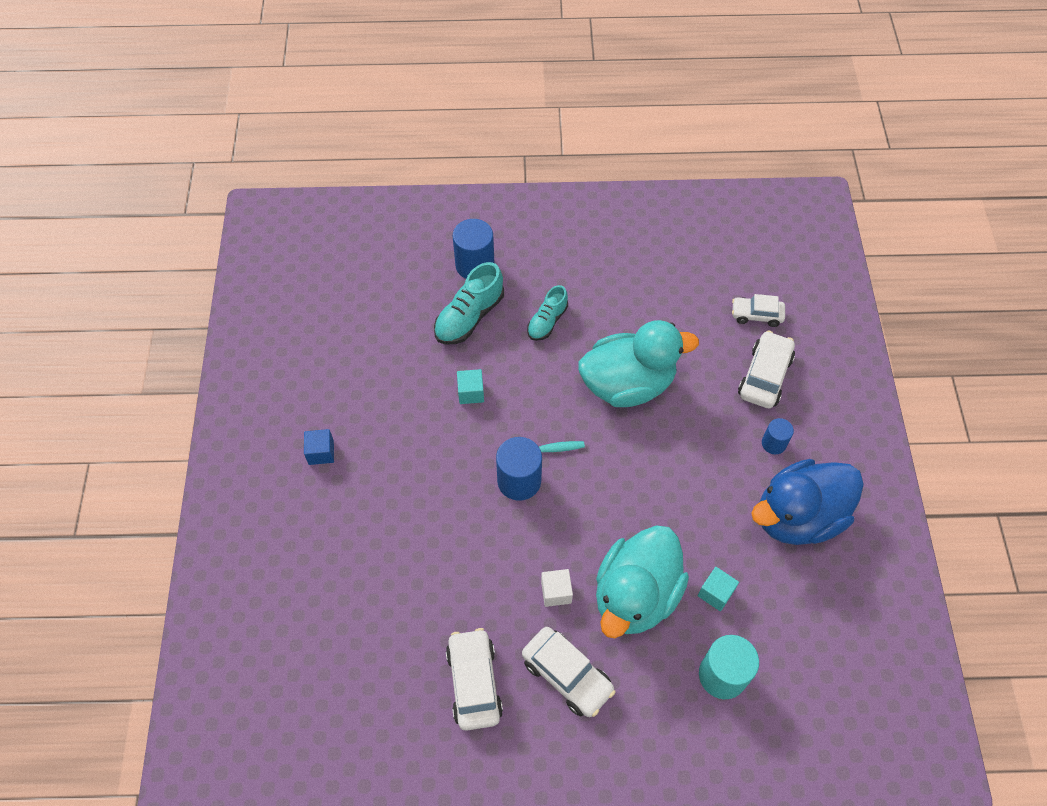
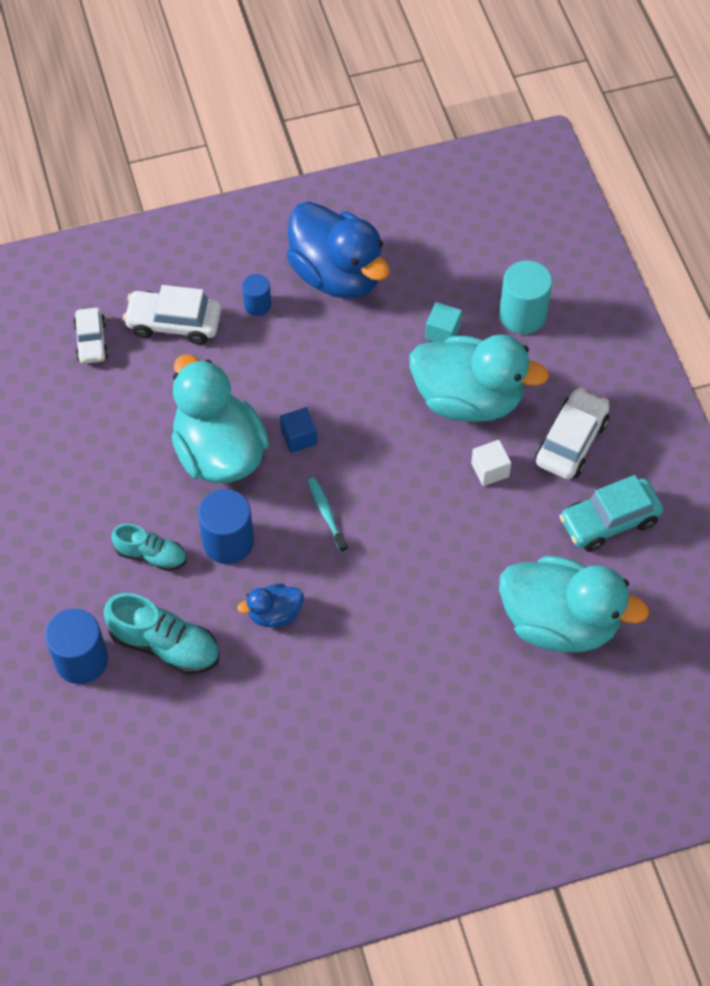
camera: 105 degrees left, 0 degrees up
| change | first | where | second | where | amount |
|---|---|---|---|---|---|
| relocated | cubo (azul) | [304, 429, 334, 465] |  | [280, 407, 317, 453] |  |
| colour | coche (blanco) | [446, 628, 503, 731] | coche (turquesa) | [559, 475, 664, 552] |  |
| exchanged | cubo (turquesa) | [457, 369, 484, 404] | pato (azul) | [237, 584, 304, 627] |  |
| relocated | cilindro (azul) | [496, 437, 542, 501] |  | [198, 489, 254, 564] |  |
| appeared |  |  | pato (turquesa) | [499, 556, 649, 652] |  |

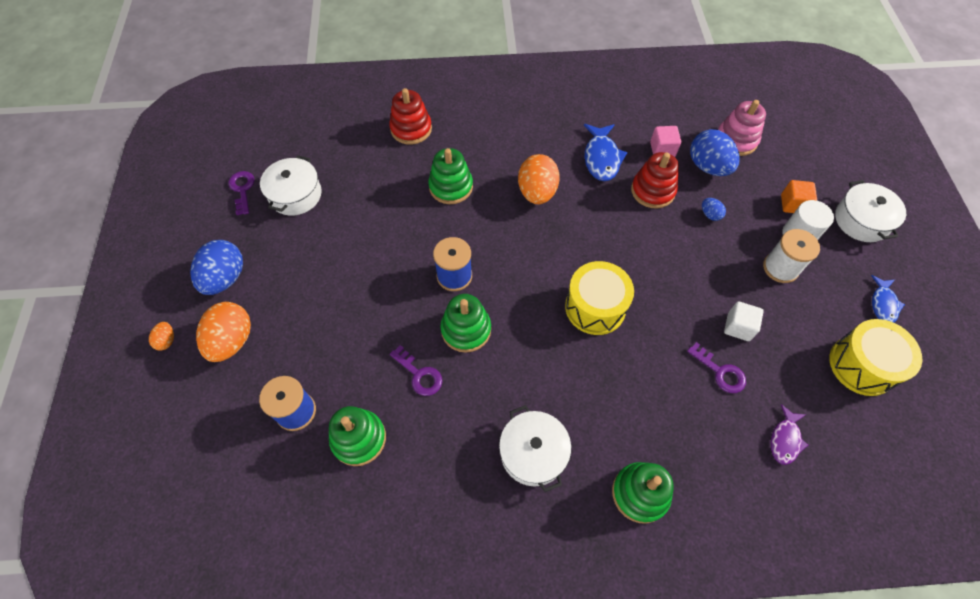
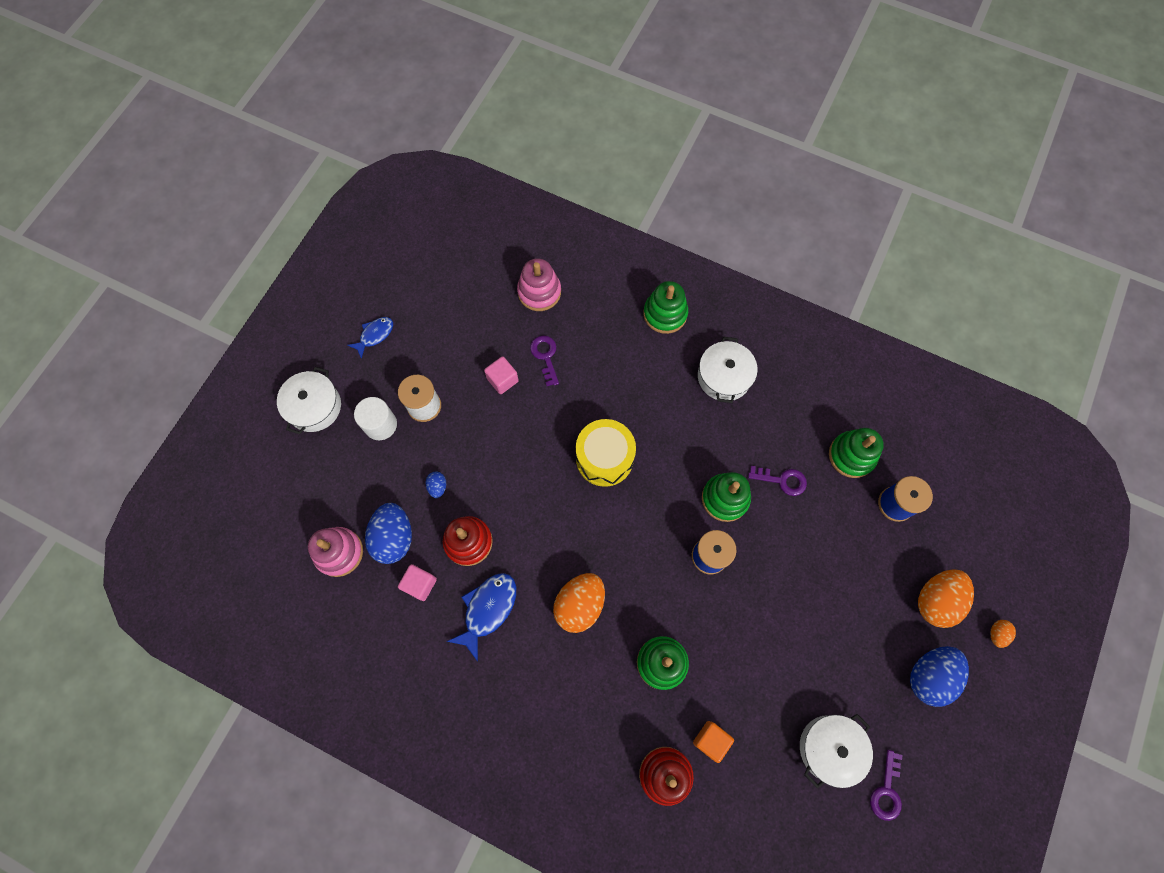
camera: 150 degrees left, 10 degrees up
| change | first | where | second | where | amount |
|---|---|---|---|---|---|
| spun | llave (morado) | [390, 345, 442, 396] |  | [748, 466, 807, 496] | 120 degrees clockwise |
| colour | cubo (blanco) | [724, 301, 764, 341] | cubo (rosa) | [484, 356, 519, 394] |  |
| exchanged | pez (morado) | [770, 404, 808, 465] | juguete apilable (rosa) | [517, 258, 561, 311] |  |
| relocated | cubo (naranja) | [781, 180, 817, 213] |  | [693, 721, 734, 763] |  |
| missing | tambor (amarillo) | [829, 319, 922, 396] |  |  |  |

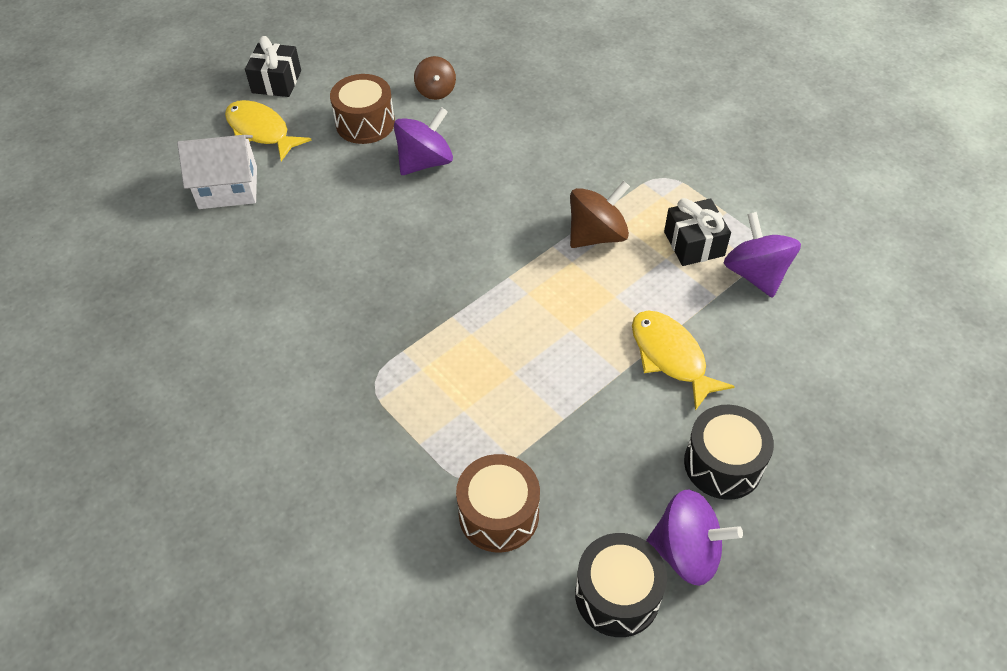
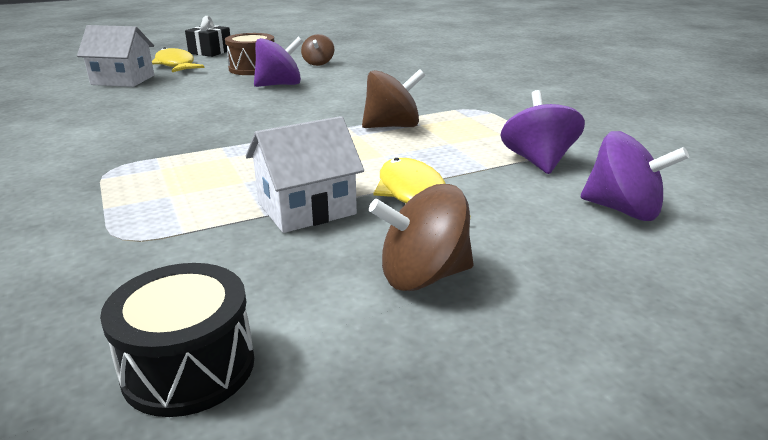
camera: 15 degrees right, 25 degrees down
| change | first | where | second | where | amount |
|---|---|---|---|---|---|
| missing | tambor (marrón) | [456, 454, 540, 553] |  |  |  |
| relocated | peonza (morado) | [646, 489, 743, 586] |  | [581, 131, 689, 221] |  |
| missing | regalo (negro) | [664, 198, 731, 266] |  |  |  |
| exchanged | tambor (negro) | [684, 405, 774, 500] | peonza (marrón) | [369, 184, 474, 291] |  |
| appeared |  |  | casa (blanco) | [246, 116, 364, 233] |  |

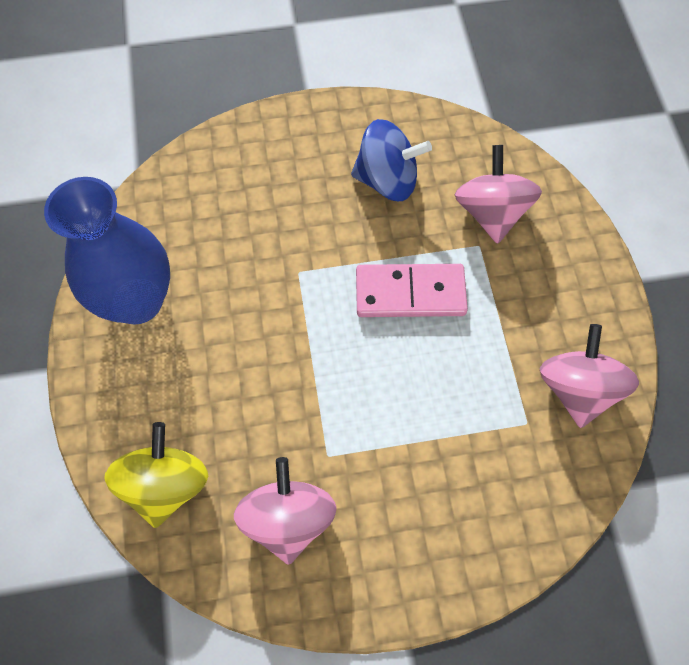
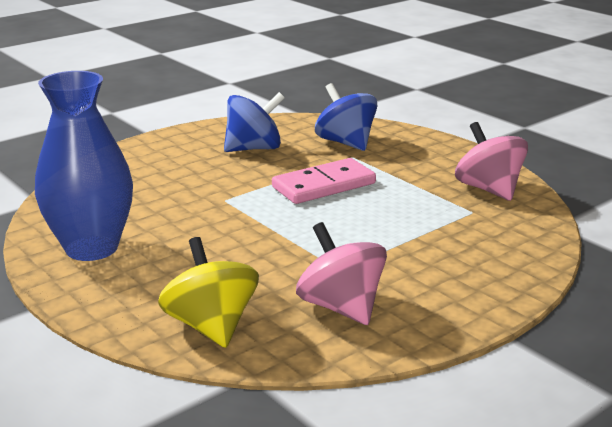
camera: 30 degrees left, 40 degrees down
| change | first | where | second | where | amount |
|---|---|---|---|---|---|
| colour | peonza (rosa) | [454, 145, 542, 244] | peonza (azul) | [315, 83, 378, 151] |  |

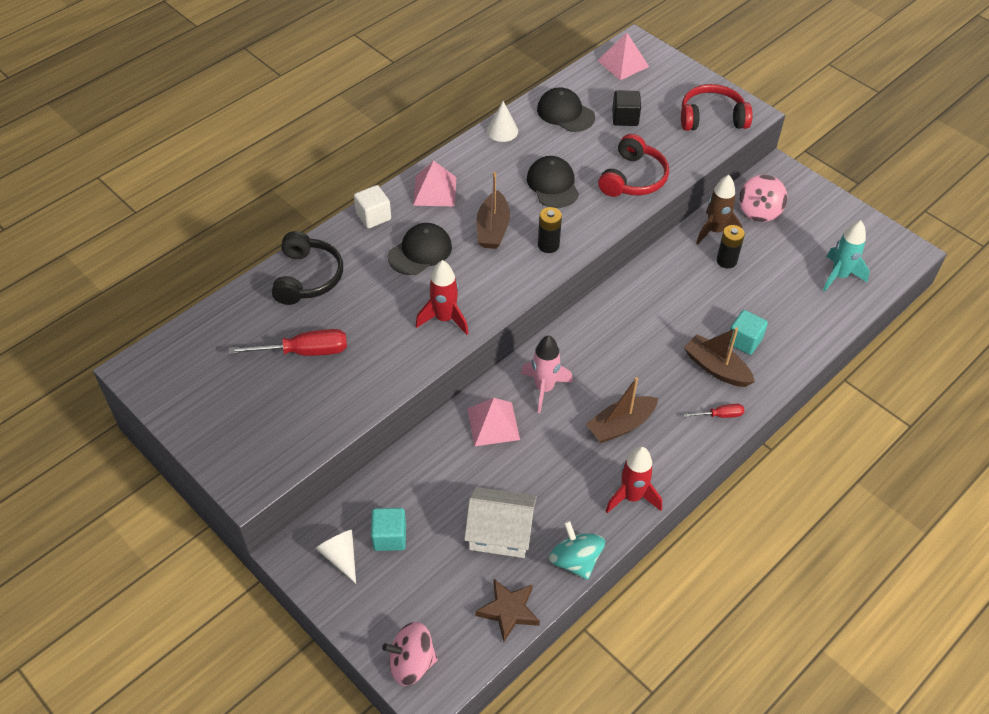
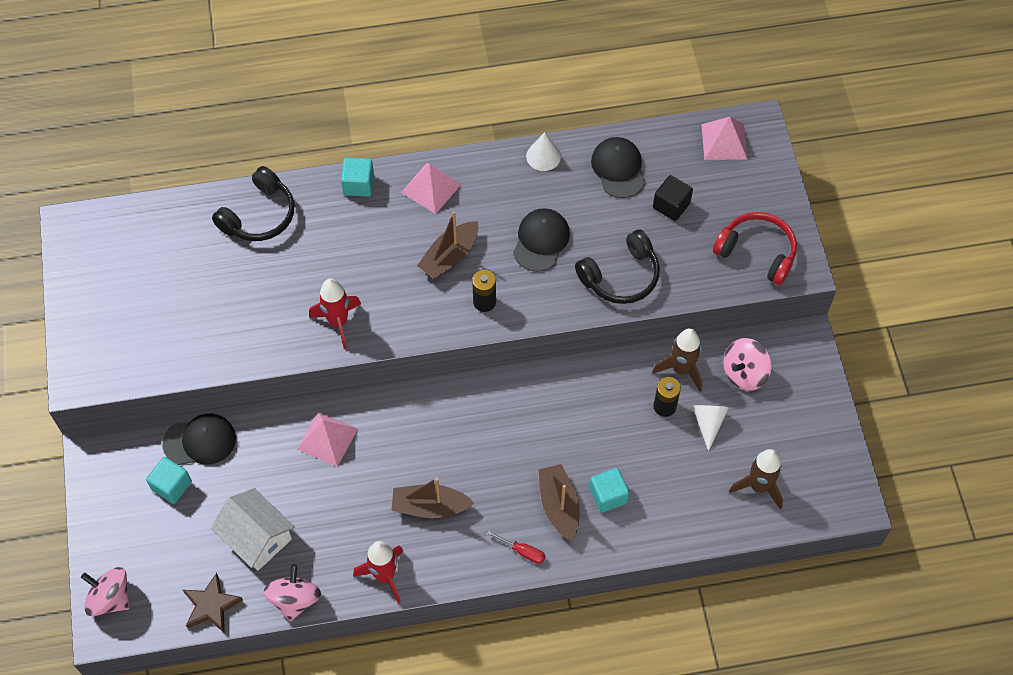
camera: 35 degrees right, 10 degrees up
| change | first | where | second | where | amount |
|---|---|---|---|---|---|
| missing | destornillador (rojo) | [228, 329, 347, 356] |  |  |  |
| relocated | cono (blanco) | [316, 530, 356, 584] |  | [692, 405, 729, 452] |  |
| colour | cubo (blanco) | [354, 185, 391, 228] | cubo (turquesa) | [341, 158, 374, 197] |  |
| relocated | gorra (negro) | [388, 223, 452, 275] |  | [162, 414, 236, 465] |  |
| missing | cohete (rosa) | [521, 335, 573, 413] |  |  |  |
| colour | peonza (turquesa) | [549, 521, 605, 580] | peonza (rosa) | [264, 564, 321, 621] |  |
| colour | auriculares (rojo) | [598, 134, 669, 197] | auriculares (negro) | [575, 229, 660, 304] |  |
| colour | cohete (turquesa) | [823, 220, 870, 292] | cohete (marrón) | [729, 449, 783, 509] |  |

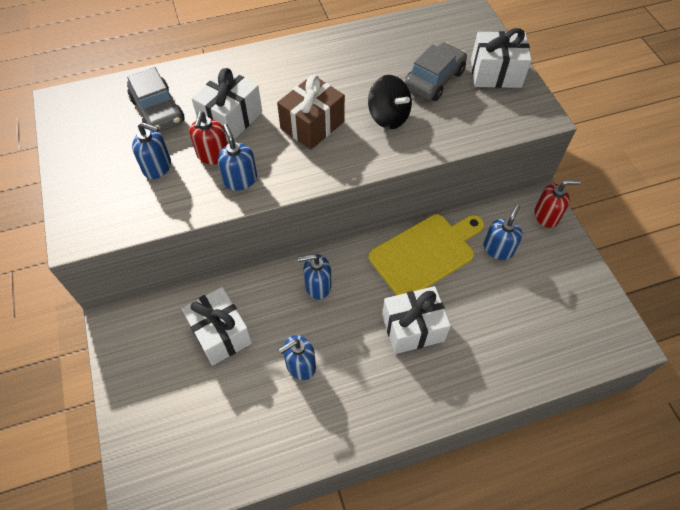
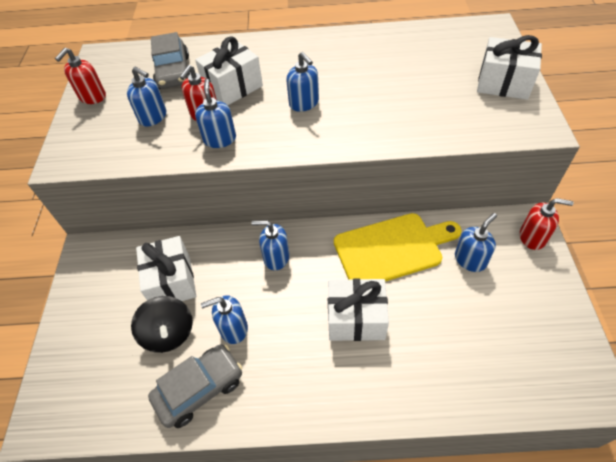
camera: 20 degrees right, 5 degrees down
| change | first | where | second | where | amount |
|---|---|---|---|---|---|
| exchanged | regalo (marrón) | [277, 75, 345, 150] | dispensador de jabón (azul) | [286, 52, 319, 112] |  |
| relocated | peonza (negro) | [368, 75, 412, 129] |  | [131, 296, 193, 353] |  |
| relocated | coche (gris) | [405, 42, 467, 101] |  | [148, 344, 242, 428] |  |
| appeared |  |  | dispensador de jabón (rojo) | [55, 48, 106, 104] |  |

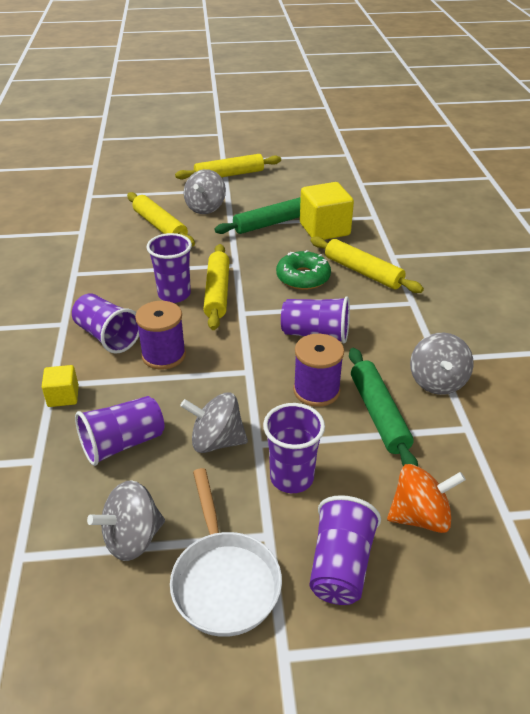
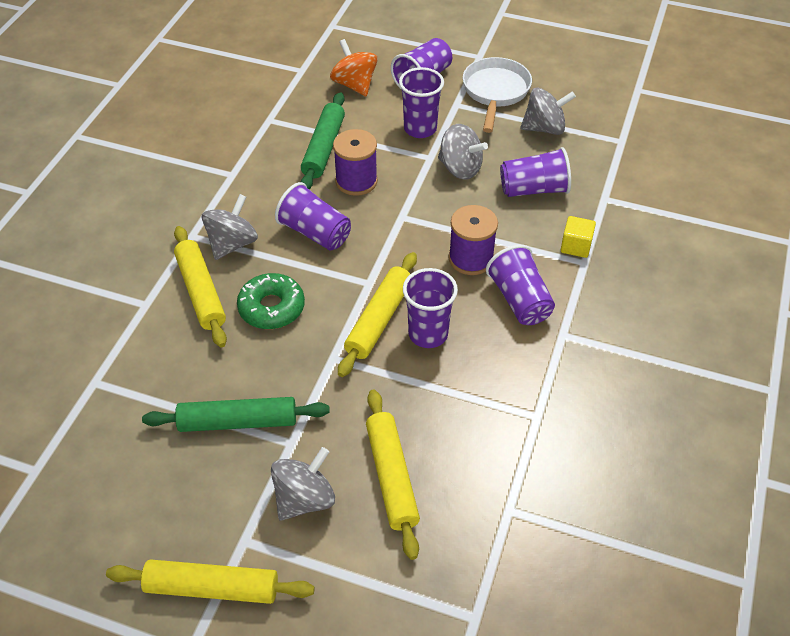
camera: 155 degrees left, 10 degrees up
| change | first | where | second | where | amount |
|---|---|---|---|---|---|
| missing | cubo (amarillo) | [300, 182, 354, 240] |  |  |  |
| spun | peonza (naranja) | [387, 464, 466, 533] |  | [330, 39, 377, 96] | 45 degrees clockwise |
| relocated | peonza (gris) | [410, 333, 474, 395] |  | [202, 194, 258, 260] |  |

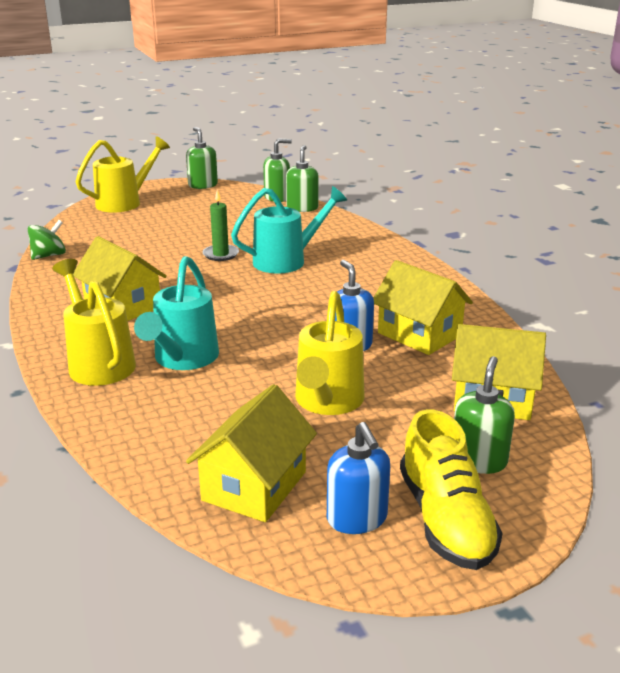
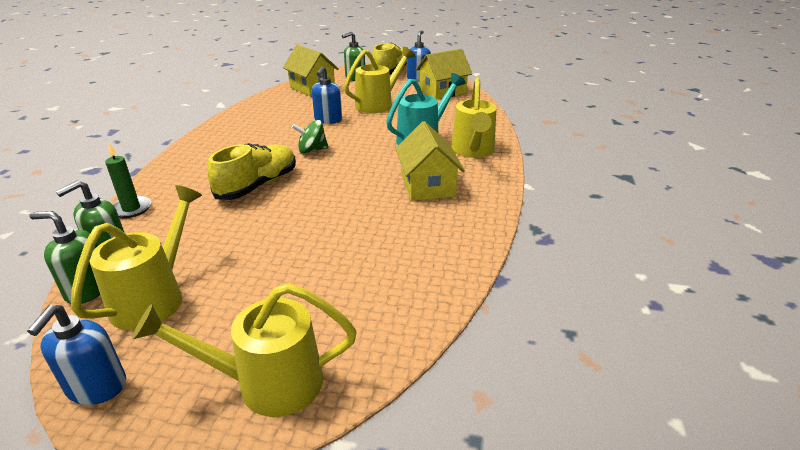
camera: 145 degrees left, 5 degrees up
| change | first | where | second | where | amount |
|---|---|---|---|---|---|
| relocated | peonza (verde) | [28, 220, 66, 260] |  | [292, 120, 329, 153] |  |
| colour | dispensador de jabón (verde) | [186, 127, 218, 189] | dispensador de jabón (azul) | [27, 305, 126, 405] |  |
| relocated | vela (verde) | [203, 190, 239, 261] |  | [105, 143, 151, 218] |  |
| exchanged | regadera (turquesa) | [231, 186, 347, 274] | zapato (amarillo) | [207, 143, 296, 200] |  |
| missing | casa (amarillo) | [374, 260, 473, 355] |  |  |  |
| appeared |  |  | regadera (amarillo) | [71, 185, 202, 330] |  |

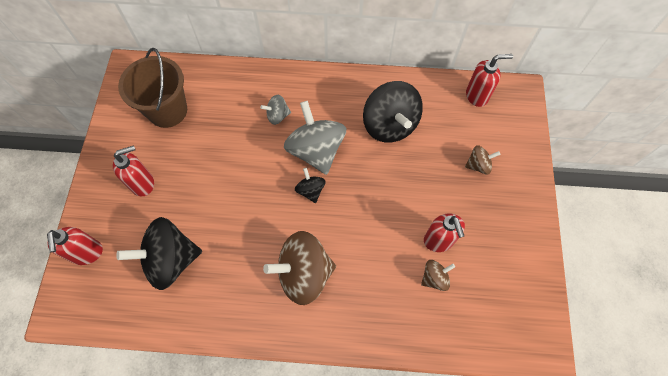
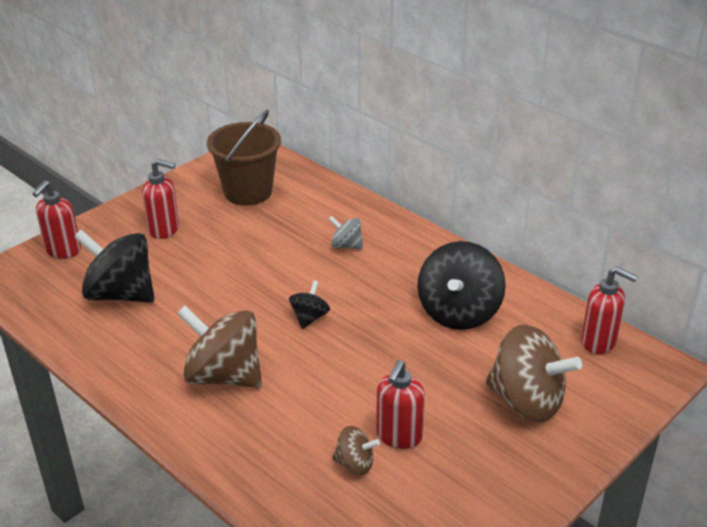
camera: 40 degrees right, 30 degrees down
| change | first | where | second | where | amount |
|---|---|---|---|---|---|
| missing | peonza (gris) | [284, 101, 346, 175] |  |  |  |
| size | peonza (marrón) | [465, 145, 500, 175] |  | [485, 324, 582, 422] | x2.06 |

